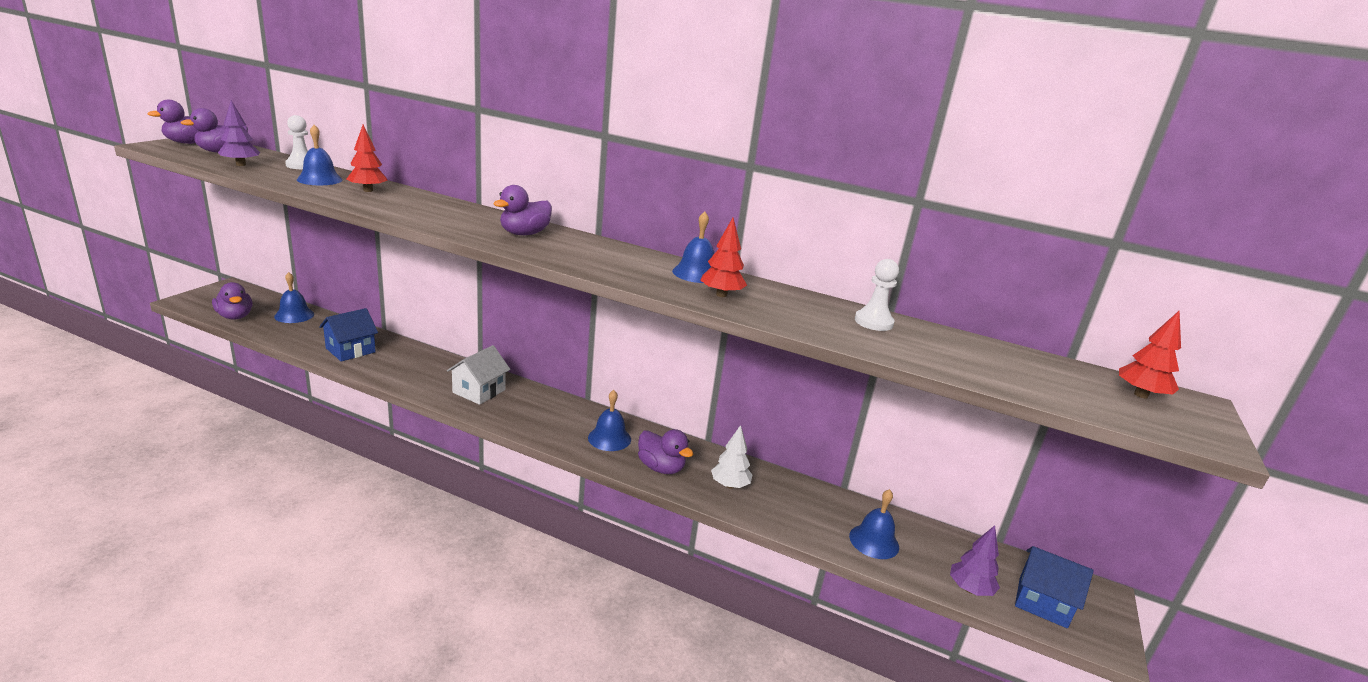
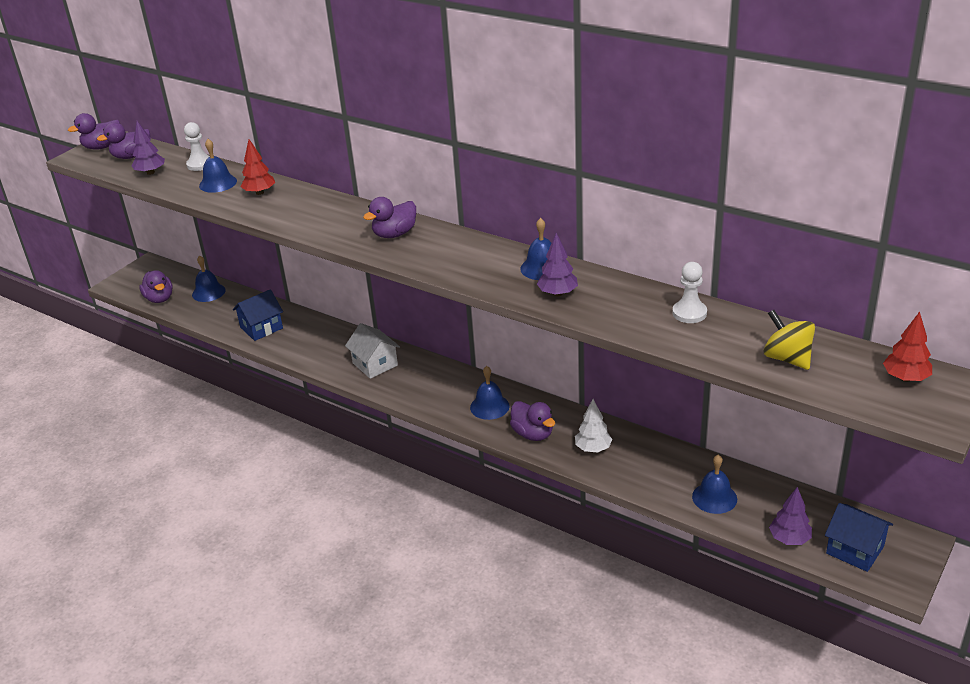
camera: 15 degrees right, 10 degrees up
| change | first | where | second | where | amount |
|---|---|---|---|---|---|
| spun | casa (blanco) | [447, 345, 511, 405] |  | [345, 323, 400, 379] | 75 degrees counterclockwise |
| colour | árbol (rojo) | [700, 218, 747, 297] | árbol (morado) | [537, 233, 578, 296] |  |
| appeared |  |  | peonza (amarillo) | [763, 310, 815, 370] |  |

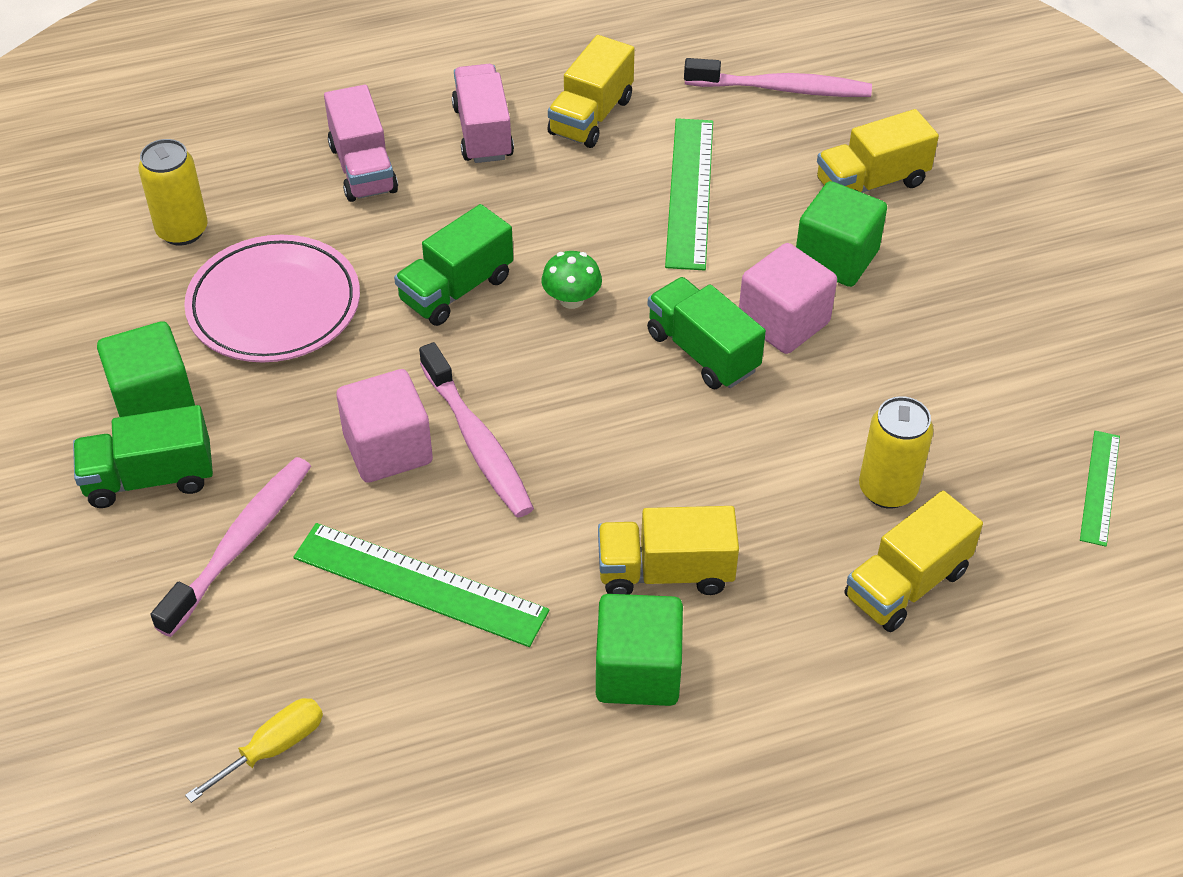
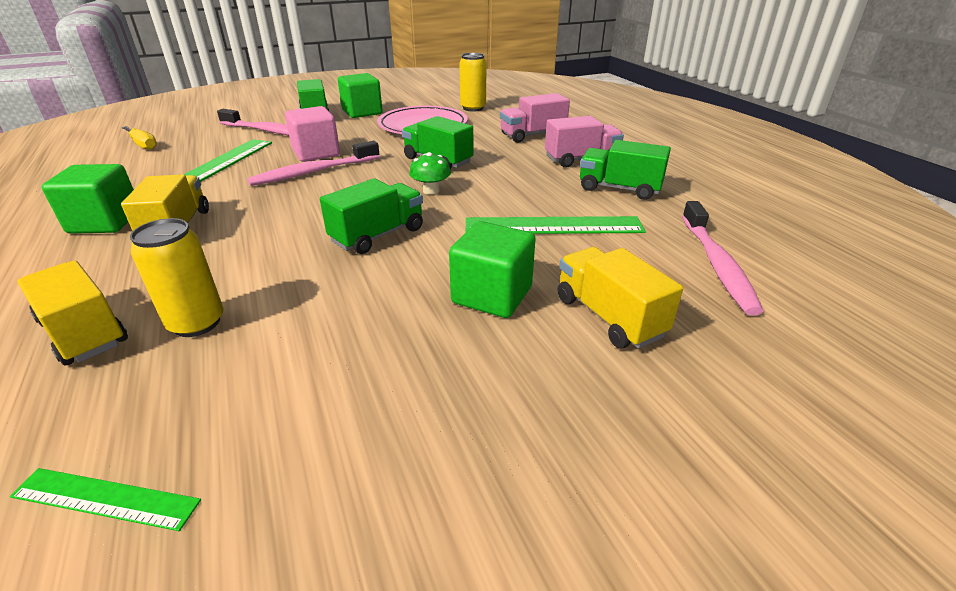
camera: 85 degrees right, 15 degrees down
| change | first | where | second | where | amount |
|---|---|---|---|---|---|
| colour | camión (amarillo) | [547, 35, 635, 148] | camión (verde) | [580, 140, 671, 200] |  |
| missing | cubo (rosa) | [739, 243, 837, 354] |  |  |  |

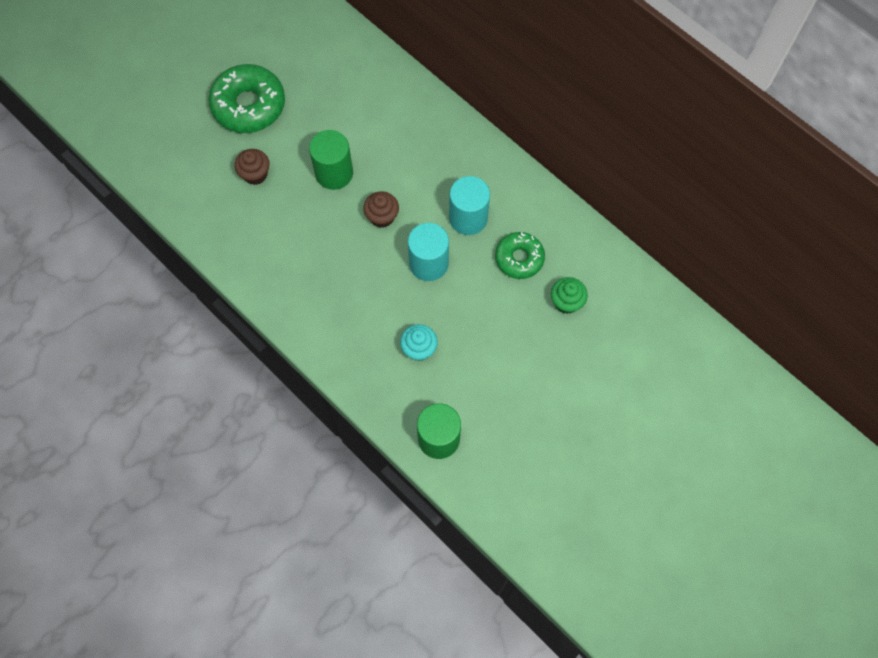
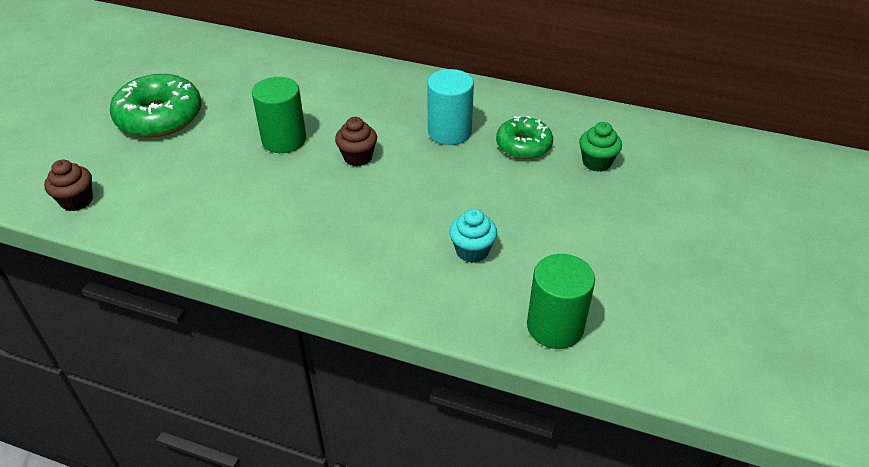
camera: 25 degrees left, 25 degrees down
| change | first | where | second | where | amount |
|---|---|---|---|---|---|
| relocated | magdalena (marrón) | [234, 149, 270, 185] |  | [44, 160, 93, 211] |  |
| missing | cilindro (turquesa) | [408, 223, 449, 281] |  |  |  |

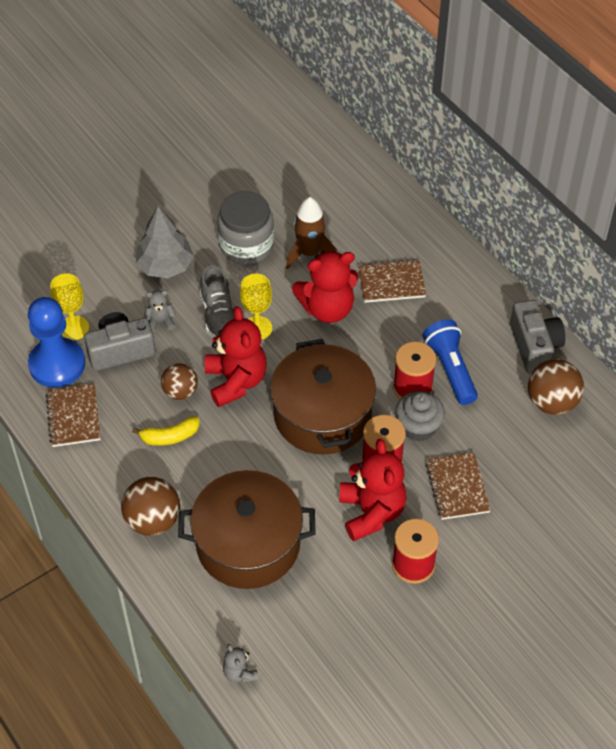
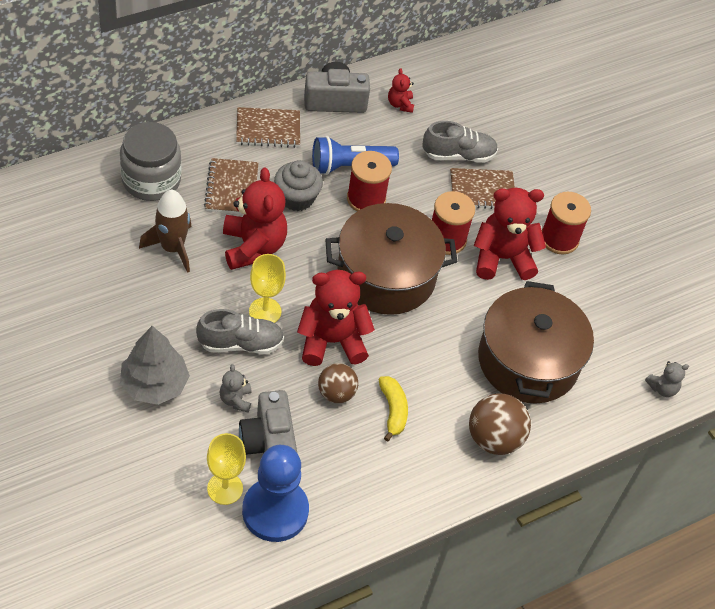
camera: 90 degrees left, 0 degrees up
| change | first | where | second | where | amount |
|---|---|---|---|---|---|
| relocated | cuaderno (marrón) | [46, 384, 101, 447] |  | [236, 107, 300, 148] |  |
| relocated | tarro (gris) | [217, 191, 274, 265] |  | [120, 122, 181, 201] |  |
| relocated | magdalena (gris) | [395, 391, 445, 442] |  | [274, 160, 323, 211] |  |
| exchanged | pelota (marrón) | [528, 359, 584, 415] | osito (rojo) | [388, 68, 414, 113] |  |
| appeared |  |  | zapato (gris) | [422, 121, 498, 163] |  |

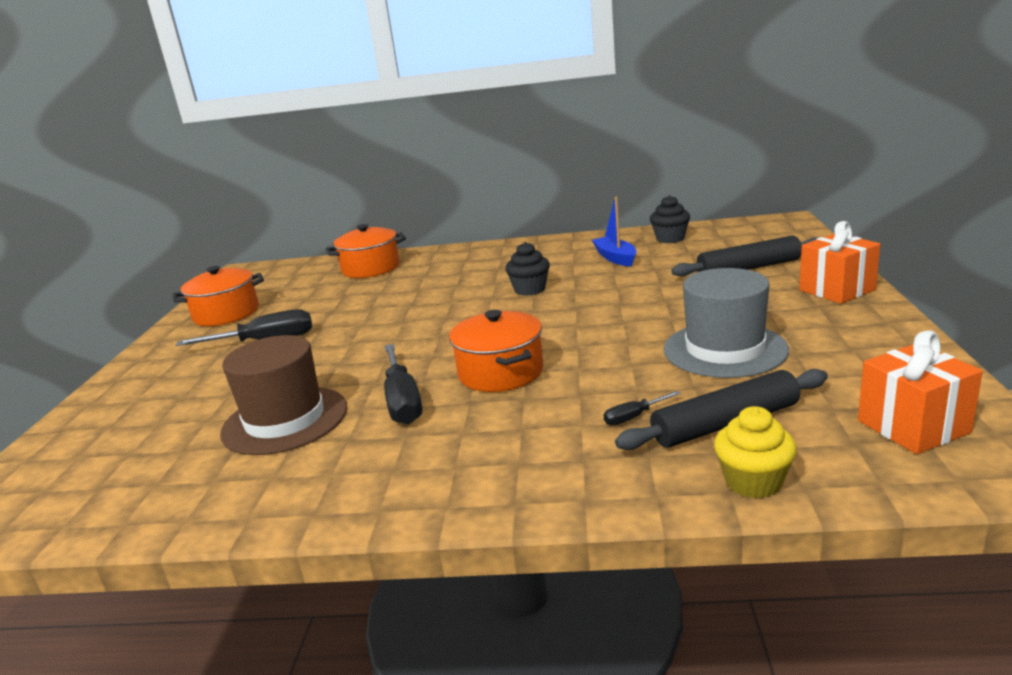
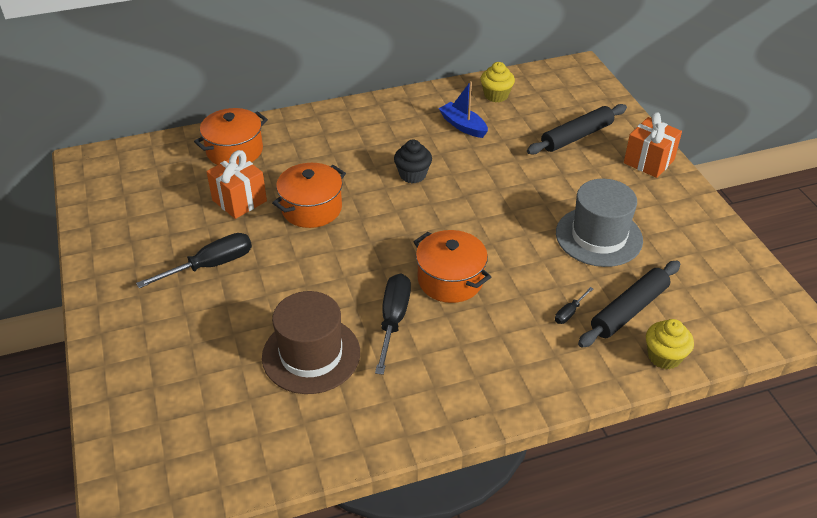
camera: 25 degrees left, 20 degrees up
| change | first | where | second | where | amount |
|---|---|---|---|---|---|
| relocated | olla (naranja) | [173, 266, 264, 326] |  | [272, 163, 346, 228] |  |
| spun | destornillador (negro) | [384, 344, 422, 424] |  | [375, 273, 411, 375] | 135 degrees counterclockwise |
| colour | magdalena (negro) | [650, 195, 690, 243] | magdalena (amarillo) | [480, 62, 515, 102] |  |
| relocated | regalo (naranja) | [858, 330, 983, 454] |  | [207, 150, 267, 219] |  |

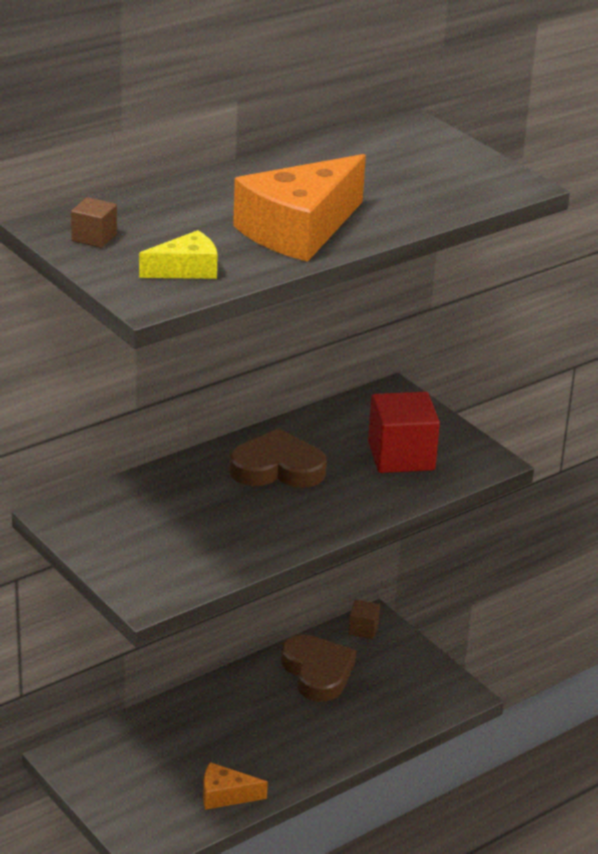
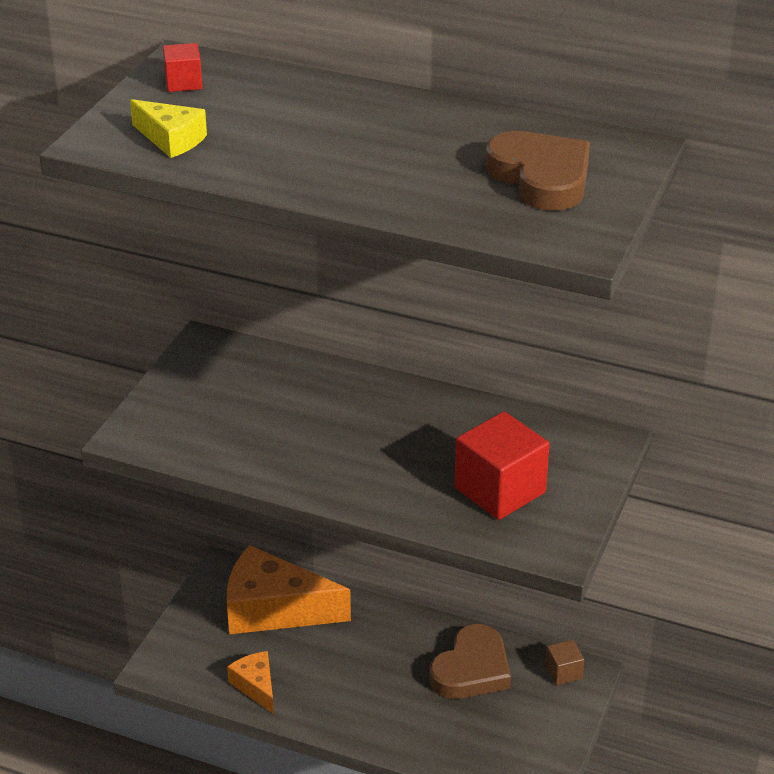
camera: 60 degrees right, 5 degrees up
| change | first | where | second | where | amount |
|---|---|---|---|---|---|
| colour | cubo (marrón) | [71, 197, 117, 248] | cubo (rojo) | [163, 43, 203, 92] |  |
| relocated | corazón (marrón) | [229, 428, 327, 488] |  | [486, 131, 590, 210] |  |
| relocated | queso (naranja) | [233, 154, 366, 262] |  | [227, 545, 351, 634] |  |

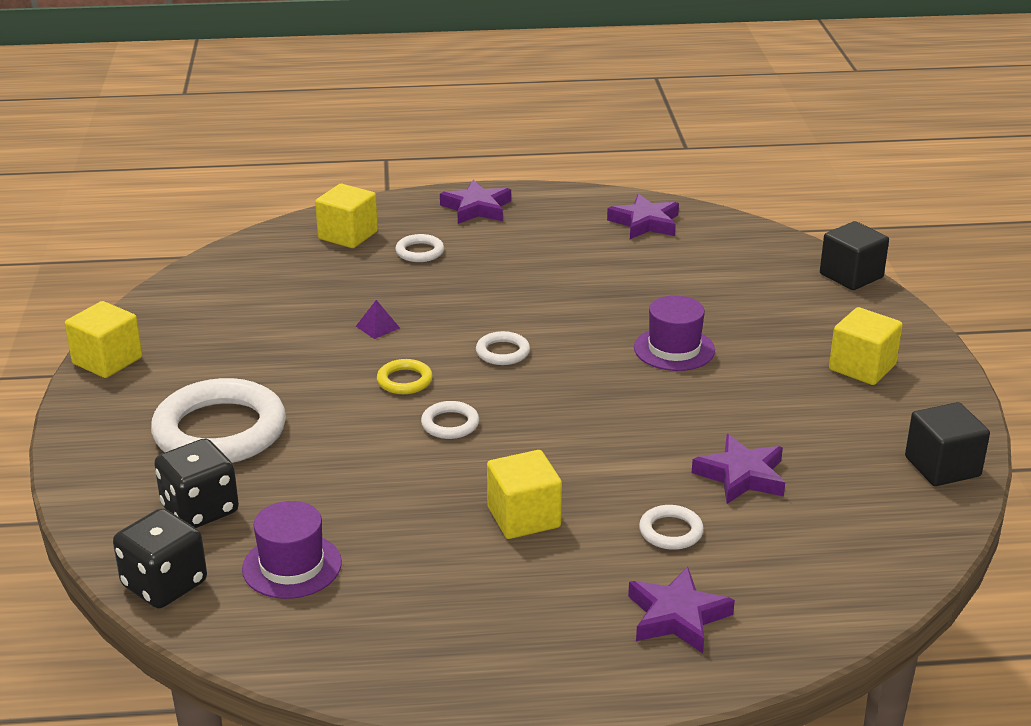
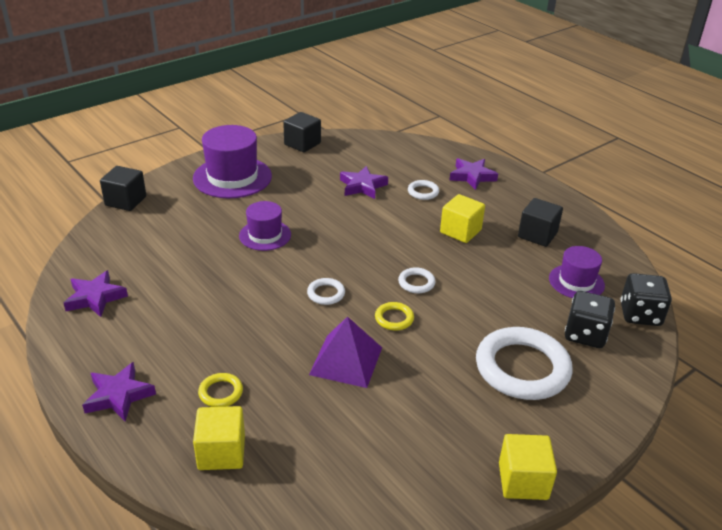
camera: 125 degrees left, 5 degrees up
| change | first | where | second | where | amount |
|---|---|---|---|---|---|
| size | pirámide (morado) | [356, 300, 400, 339] |  | [309, 316, 382, 388] | x2.33 |
| colour | anillo (blanco) | [395, 234, 444, 262] | anillo (amarillo) | [198, 373, 243, 407] |  |
| exchanged | cubo (amarillo) | [829, 307, 903, 385] | sombrero (morado) | [193, 125, 272, 198] |  |
| appeared |  |  | cubo (negro) | [518, 198, 563, 247] |  |

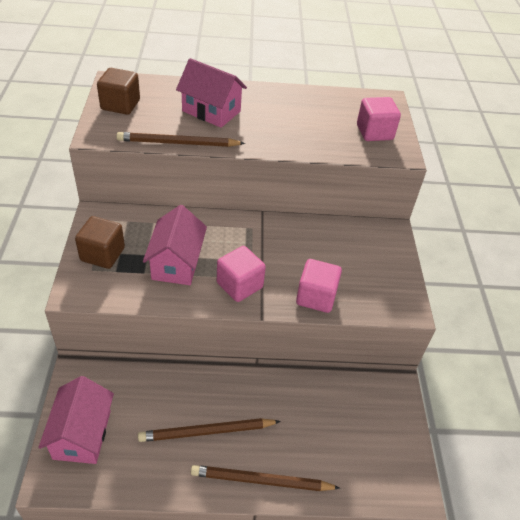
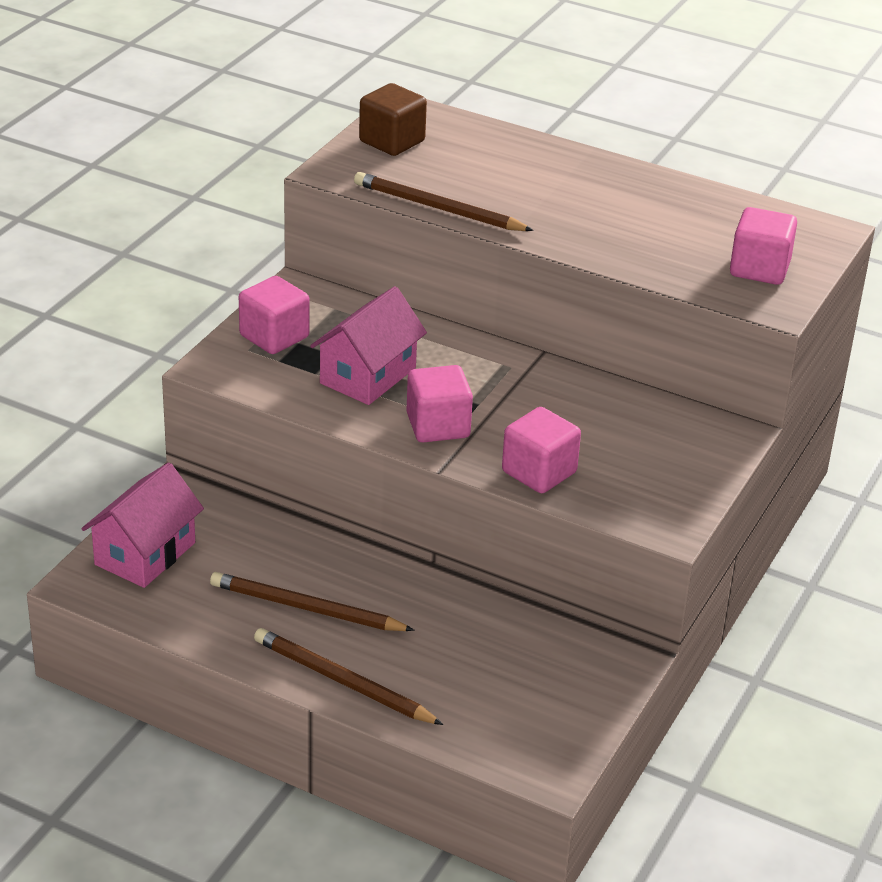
camera: 30 degrees right, 10 degrees down
| change | first | where | second | where | amount |
|---|---|---|---|---|---|
| colour | cubo (marrón) | [75, 216, 125, 269] | cubo (rosa) | [239, 276, 309, 354] |  |
| missing | casa (rosa) | [176, 58, 247, 128] |  |  |  |

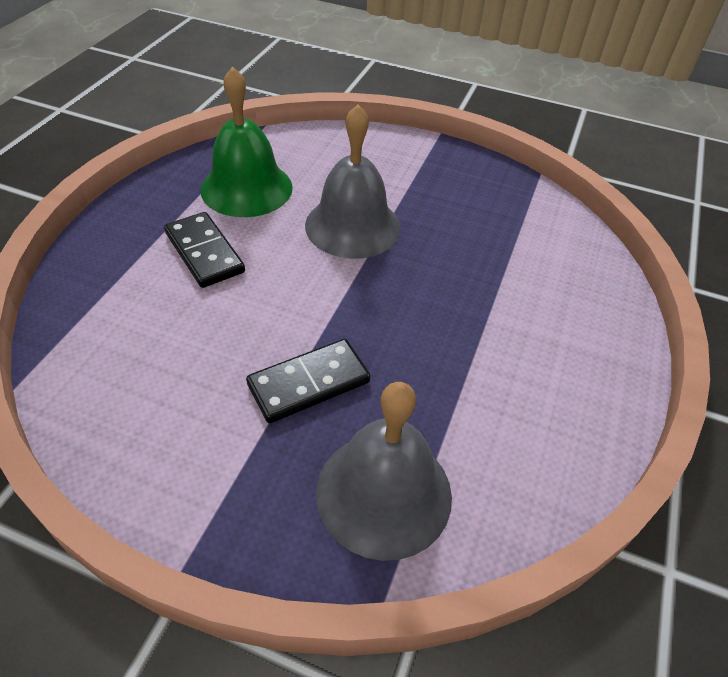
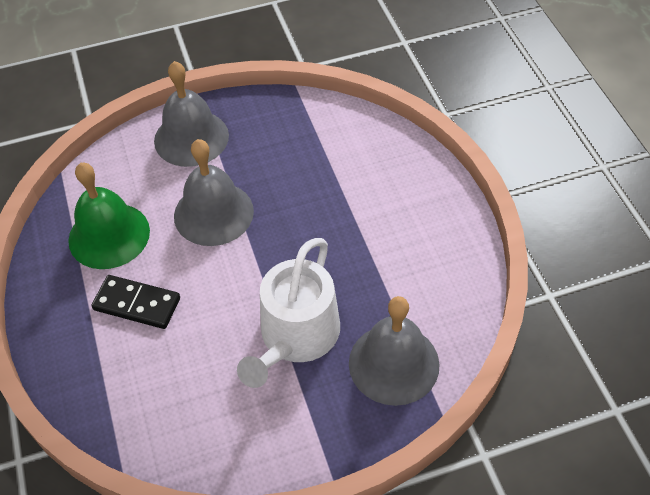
camera: 35 degrees left, 5 degrees up
| change | first | where | second | where | amount |
|---|---|---|---|---|---|
| exchanged | ficha de dominó (negro) | [246, 339, 370, 423] | regadera (blanco) | [237, 238, 340, 388] |  |
| appeared |  |  | campana (gris) | [154, 61, 229, 167] |  |

